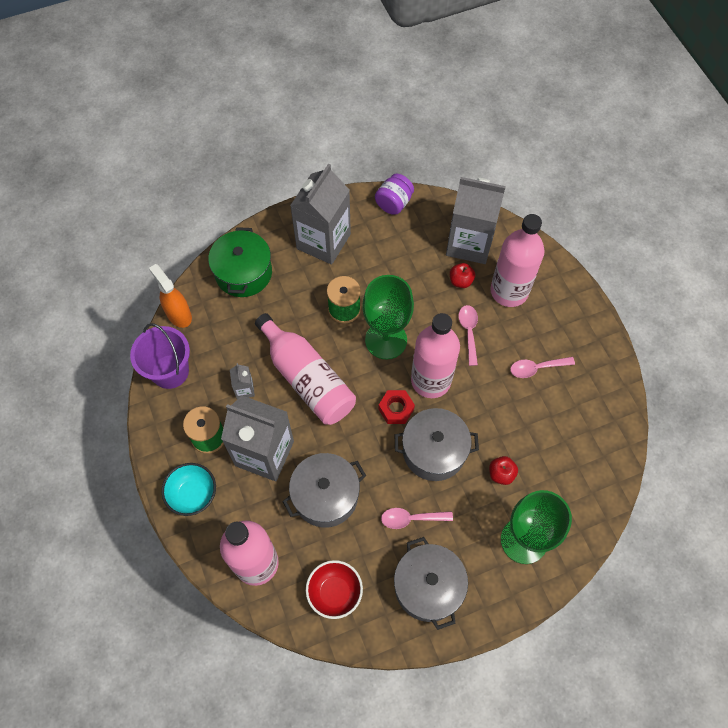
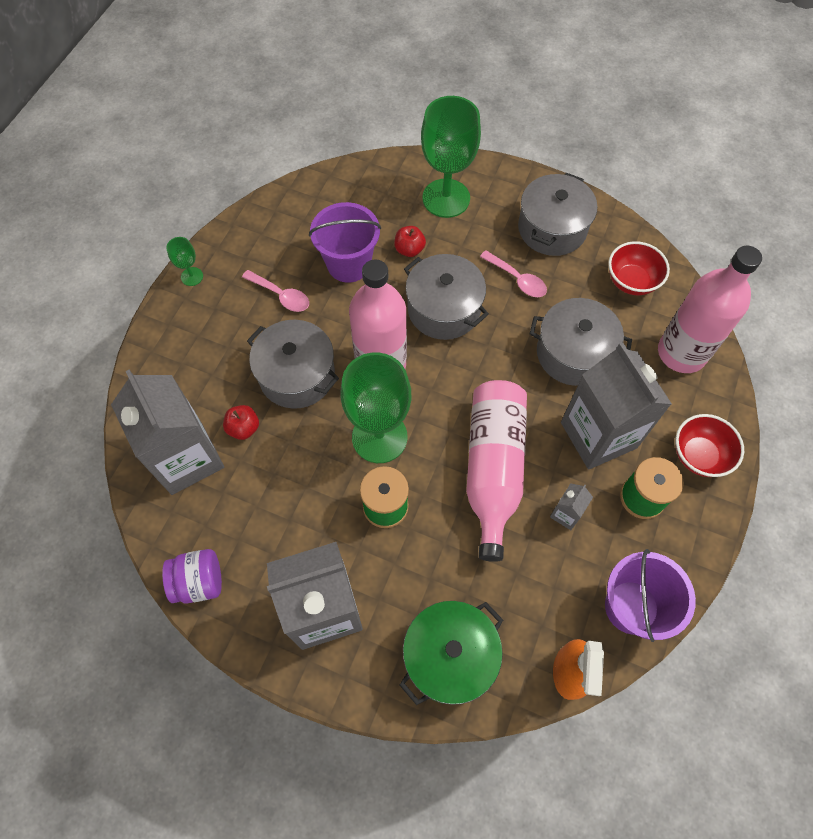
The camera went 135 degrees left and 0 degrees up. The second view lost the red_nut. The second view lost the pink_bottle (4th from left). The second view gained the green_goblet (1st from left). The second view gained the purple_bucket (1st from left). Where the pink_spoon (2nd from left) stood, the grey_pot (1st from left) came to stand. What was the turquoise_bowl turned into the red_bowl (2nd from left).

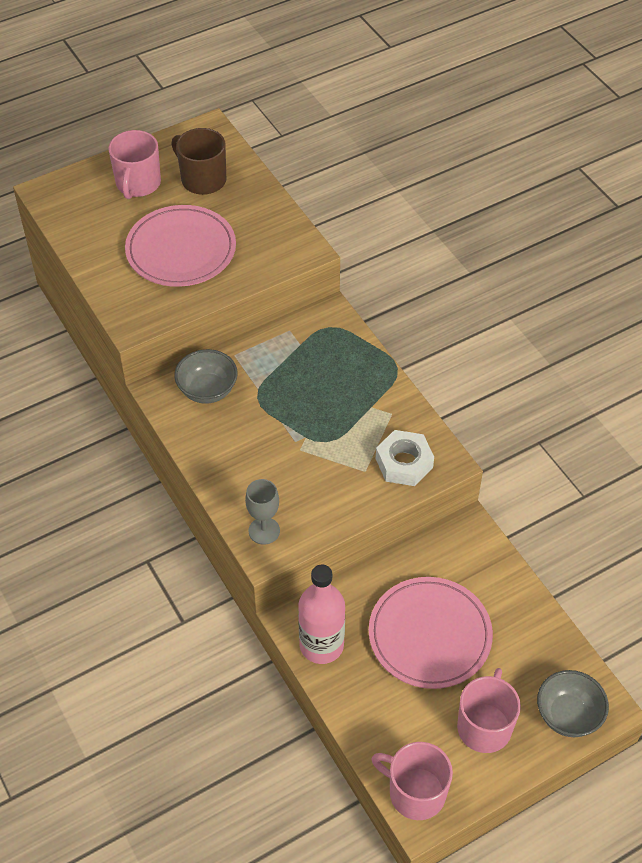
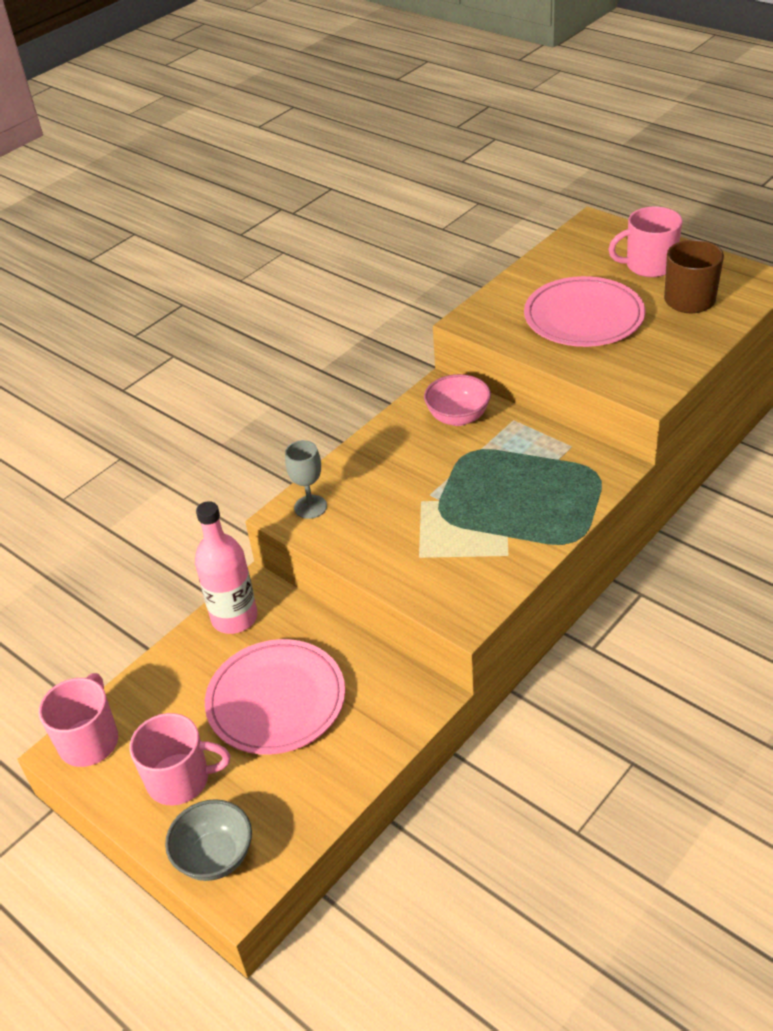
The camera went 75 degrees right and 10 degrees down. The second view lost the white_nut. What was the grey_bowl (1st from left) turned into the pink_bowl.

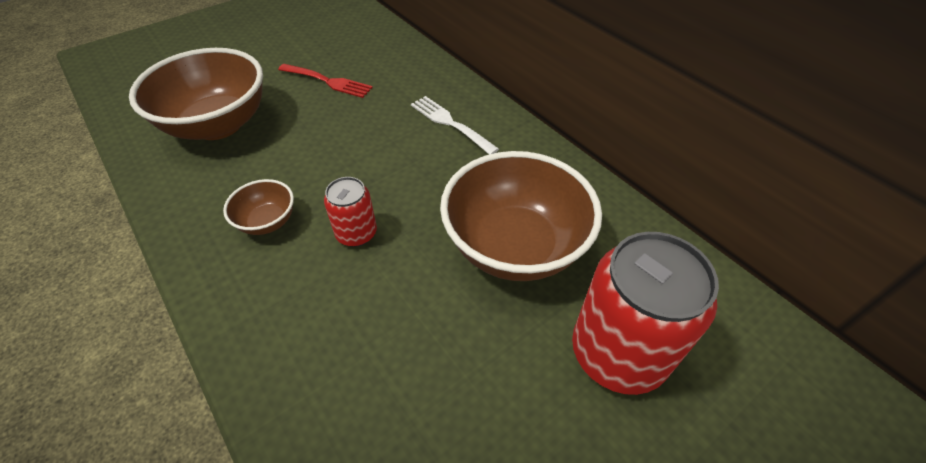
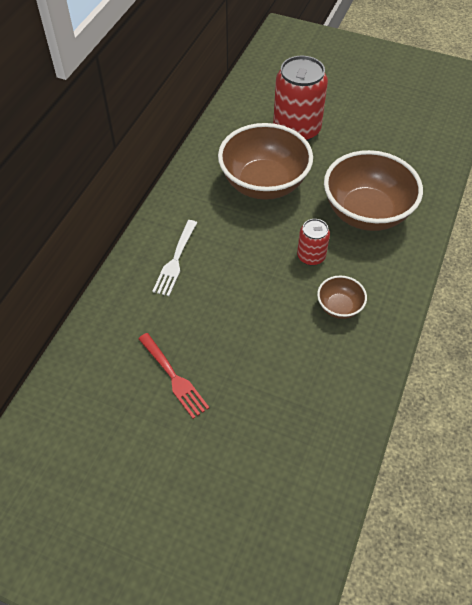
The camera went 120 degrees left and 5 degrees up. The brown_bowl (1st from left in the first image) ended up elsewhere. The red_fork ended up facing another way, 150 degrees clockwise from before.

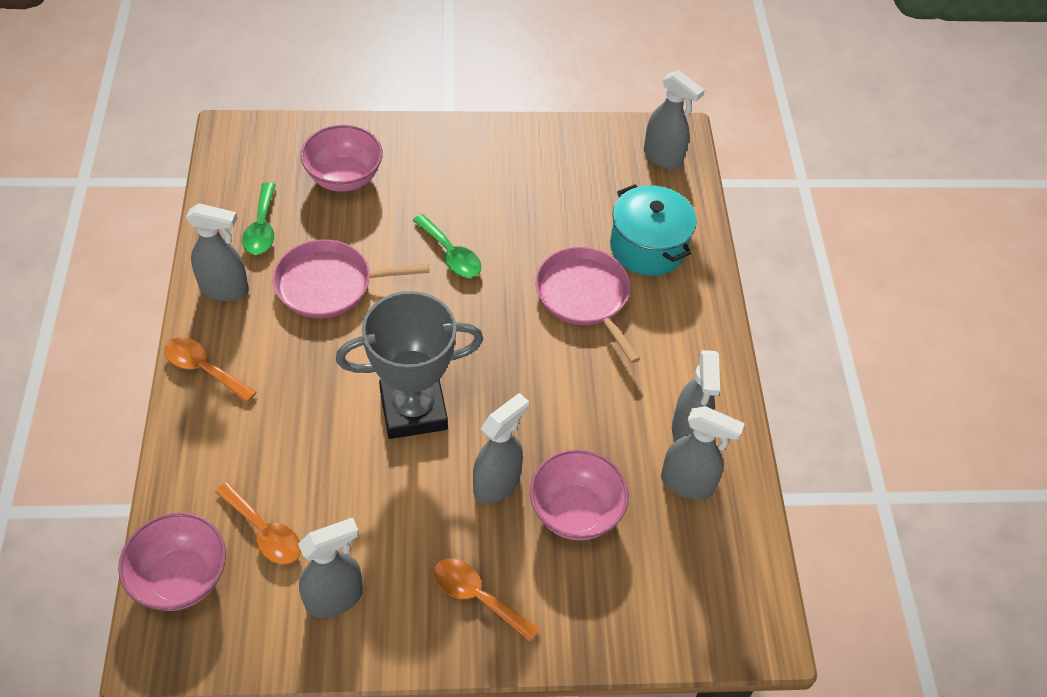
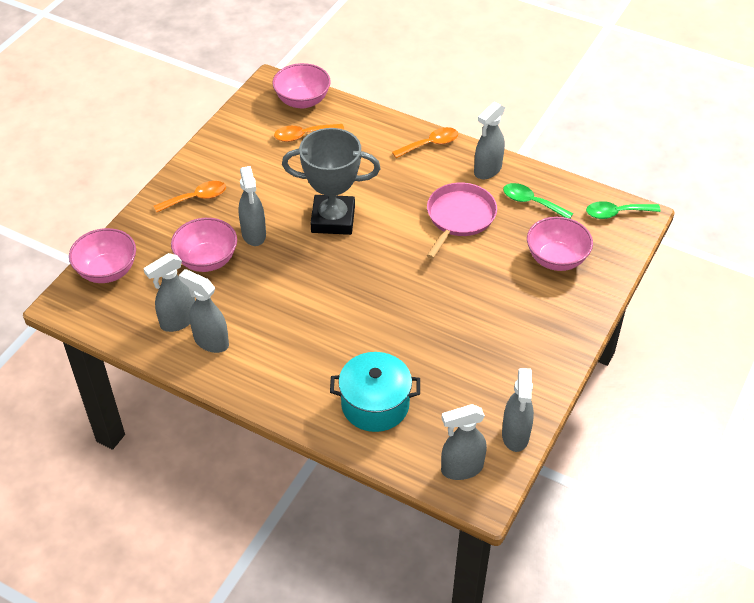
The camera went 125 degrees right and 5 degrees down. The second view lost the pink_pan (2nd from left). The second view gained the pink_bowl (1st from left). The grey_spray_bottle (2nd from left in the first image) ended up elsewhere. The green_spoon (2nd from left) ended up elsewhere. The grey_trophy ended up facing another way, 75 degrees clockwise from before.

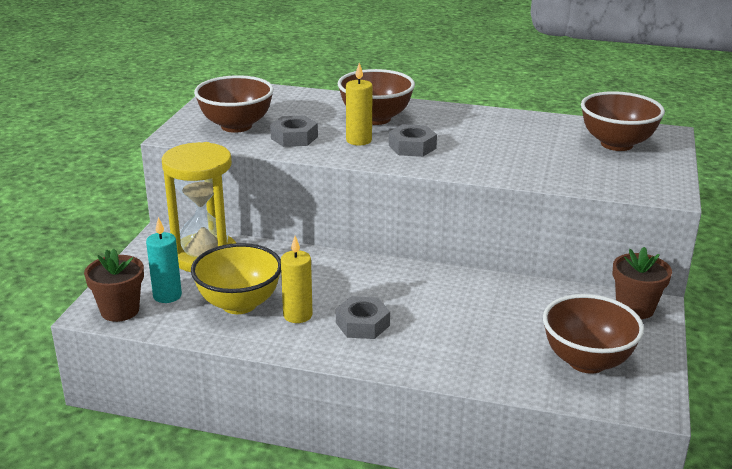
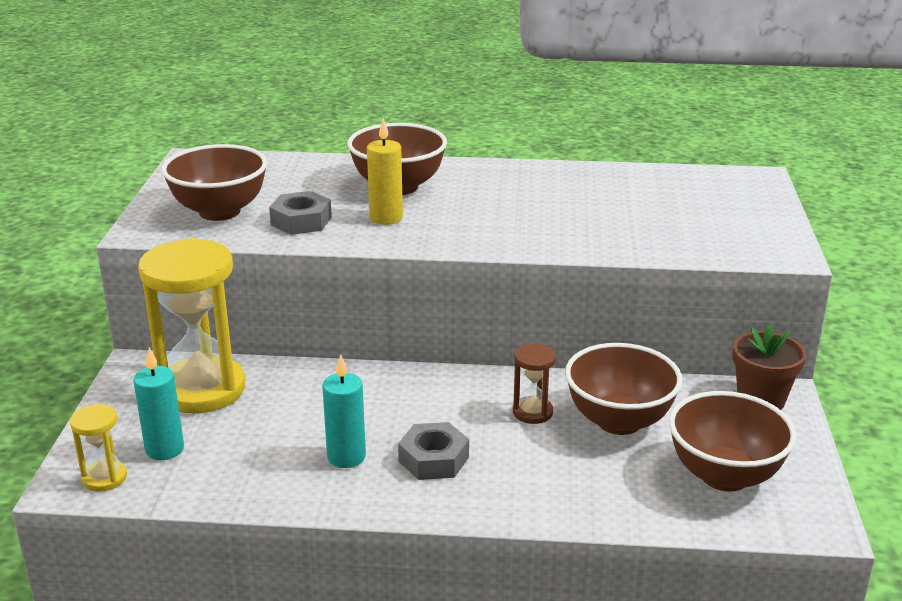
The camera went 10 degrees left and 0 degrees up. The second view lost the yellow_bowl. The second view lost the grey_nut (3rd from left). The second view gained the brown_hourglass. The brown_bowl (4th from left in the first image) ended up elsewhere. Where the brown_flower_pot (1st from left) stood, the yellow_hourglass (1st from left) came to stand. What was the yellow_candle (1st from left) turned into the turquoise_candle (2nd from left).

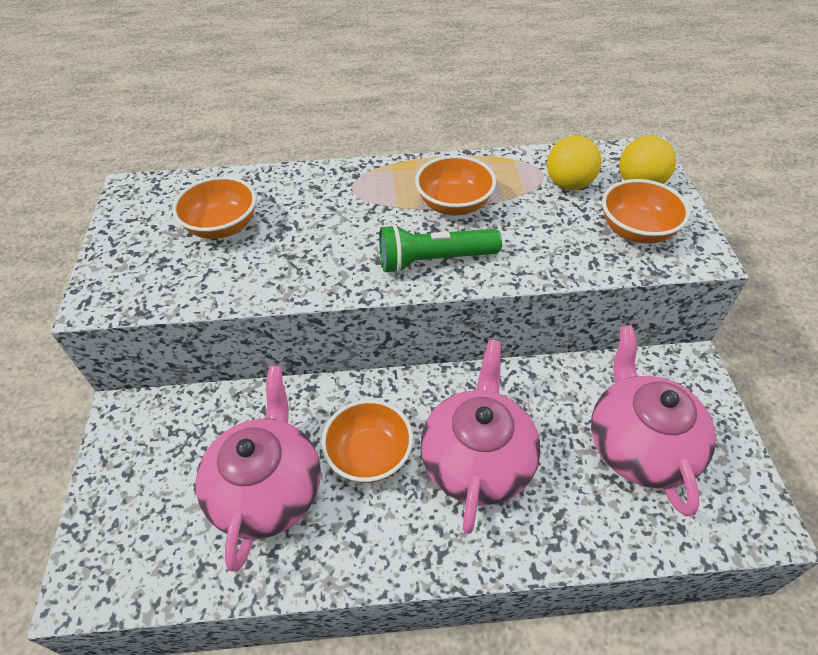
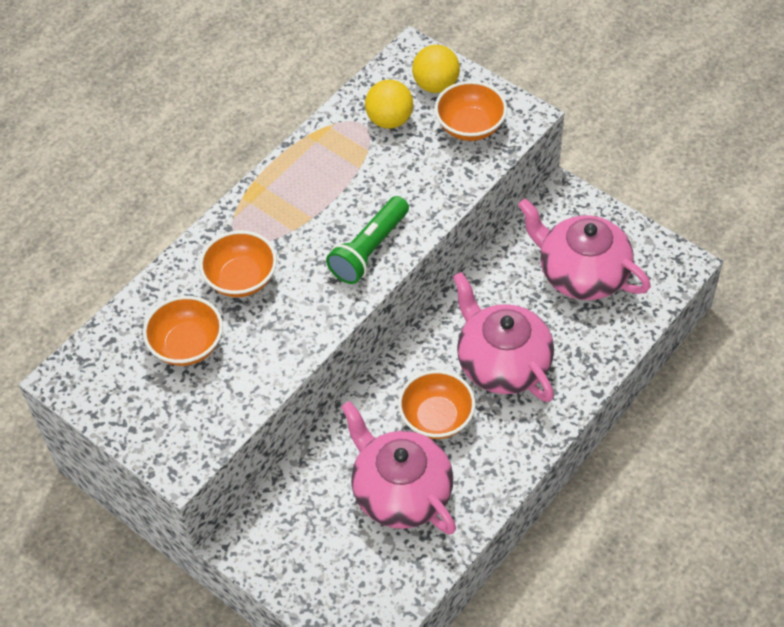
The camera went 45 degrees left and 5 degrees up. The orange_bowl (3rd from left in the first image) ended up elsewhere.

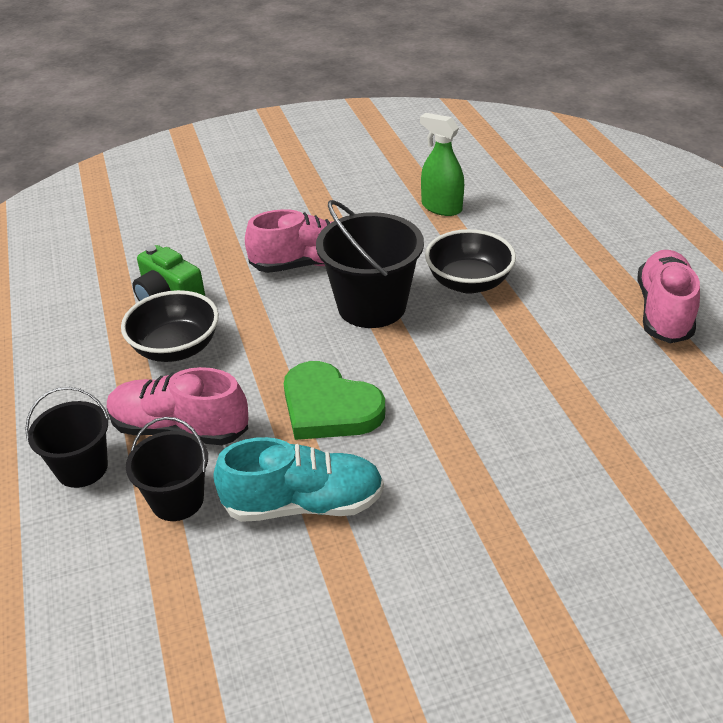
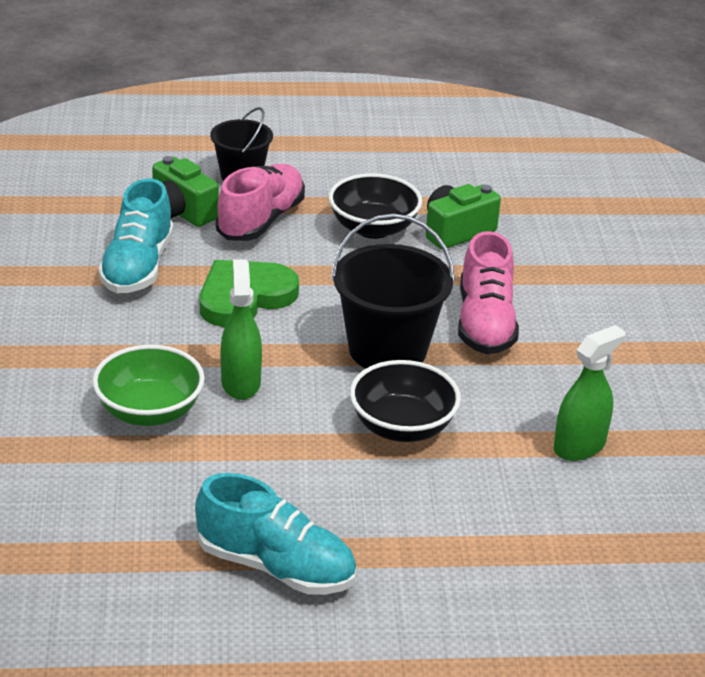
The camera went 100 degrees right and 5 degrees down. The second view gained the green_bowl. The second view gained the green_spray_bottle (1st from left). Where the black_bucket (2nd from left) stood, the green_camera (1st from left) came to stand. What was the pink_shoe (3rd from left) turned into the turquoise_shoe (2nd from left).

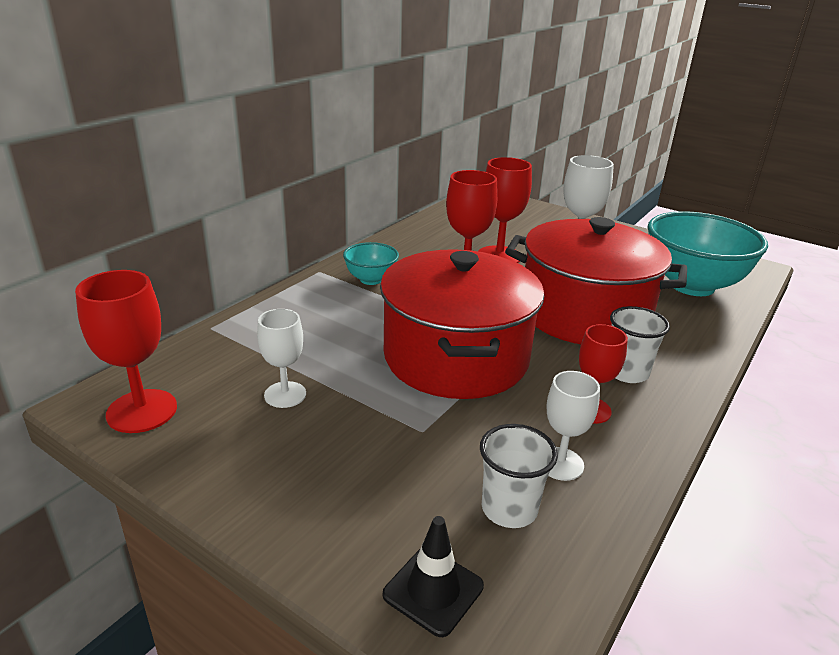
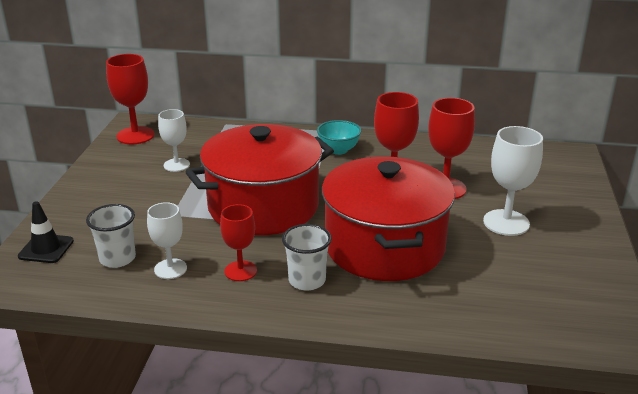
The camera went 65 degrees right and 0 degrees up. The second view lost the turquoise_bowl (2nd from left).

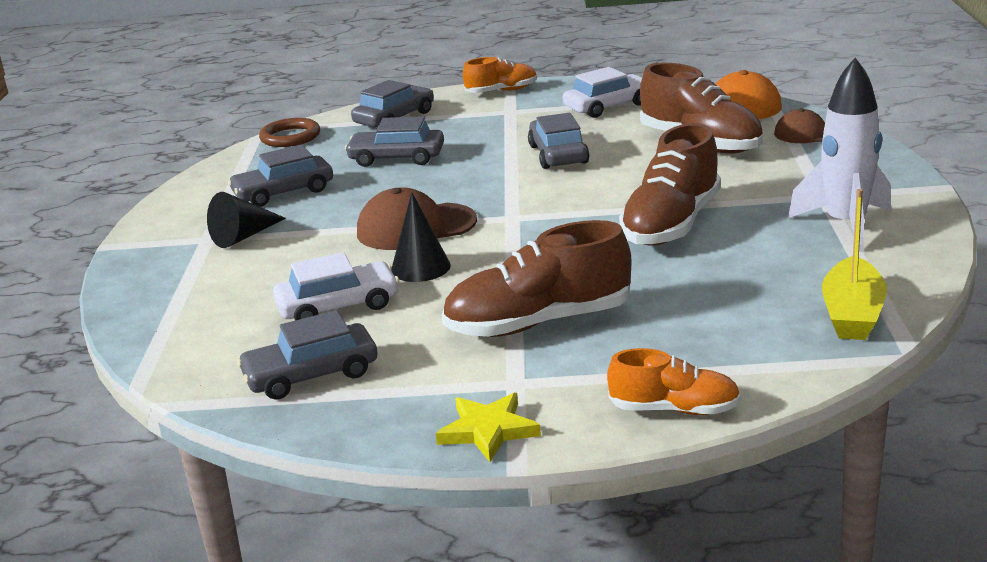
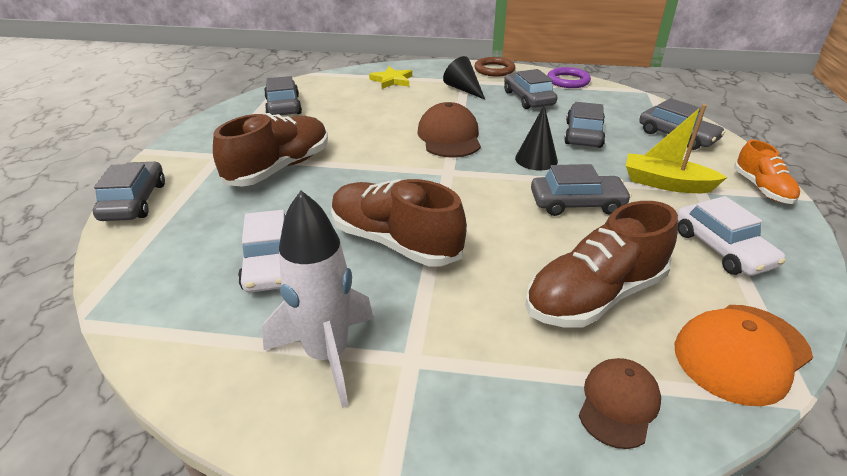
The camera went 95 degrees right and 10 degrees up. The second view gained the purple_ring. The brown_ring ended up elsewhere. The white_car (1st from left) ended up elsewhere. The black_cone (2nd from left) ended up elsewhere. The yellow_star ended up elsewhere. The yellow_boat ended up elsewhere. Where the orange_shoe (2nd from left) stood, the grey_car (1st from left) came to stand. The brown_shoe (1st from left) ended up facing another way, 45 degrees clockwise from before.

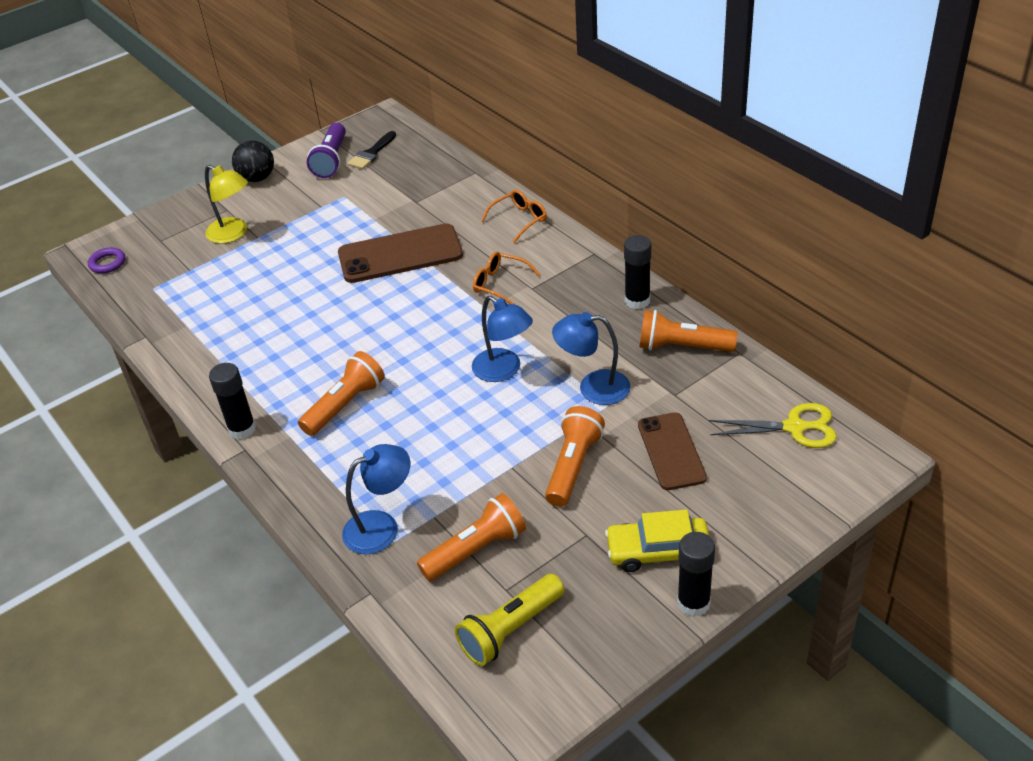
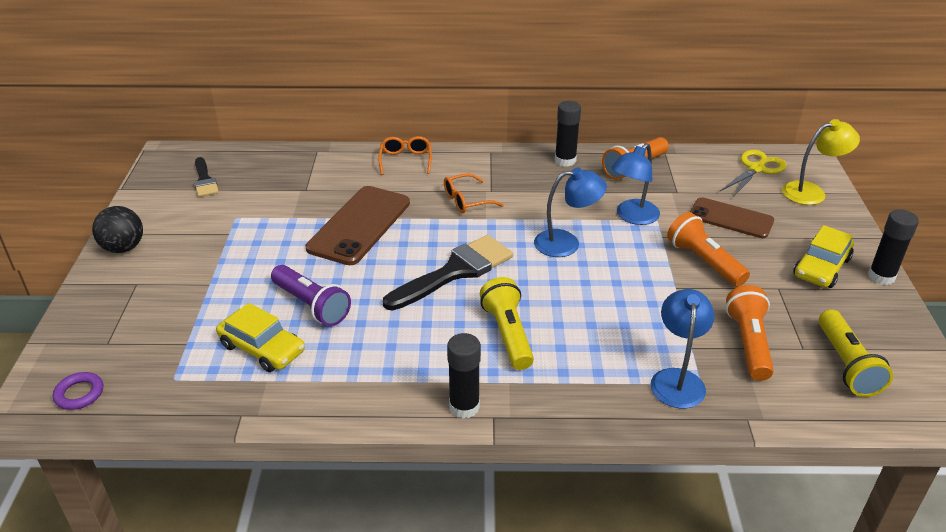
The camera went 55 degrees left and 5 degrees down. The second view gained the yellow_car (1st from left). The second view gained the black_brush (2nd from left). The yellow_lamp ended up elsewhere. The purple_flashlight ended up elsewhere. What was the orange_flashlight (1st from left) turned into the yellow_flashlight (1st from left).

